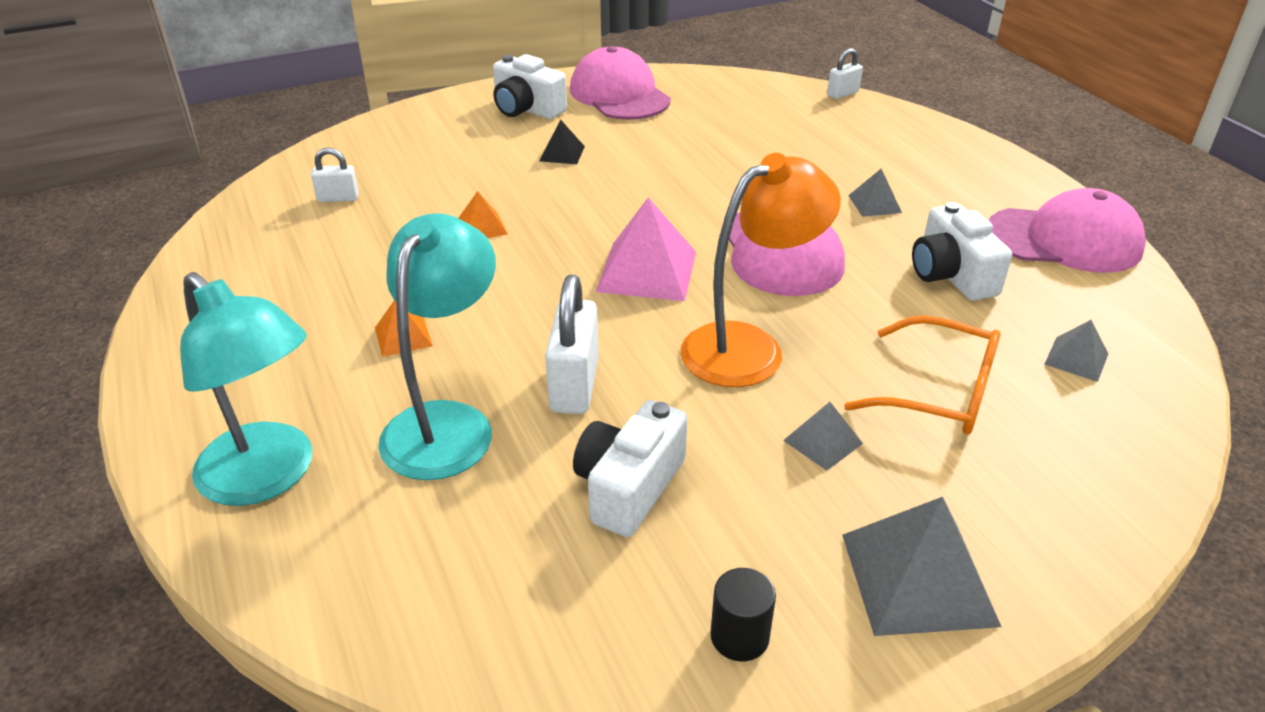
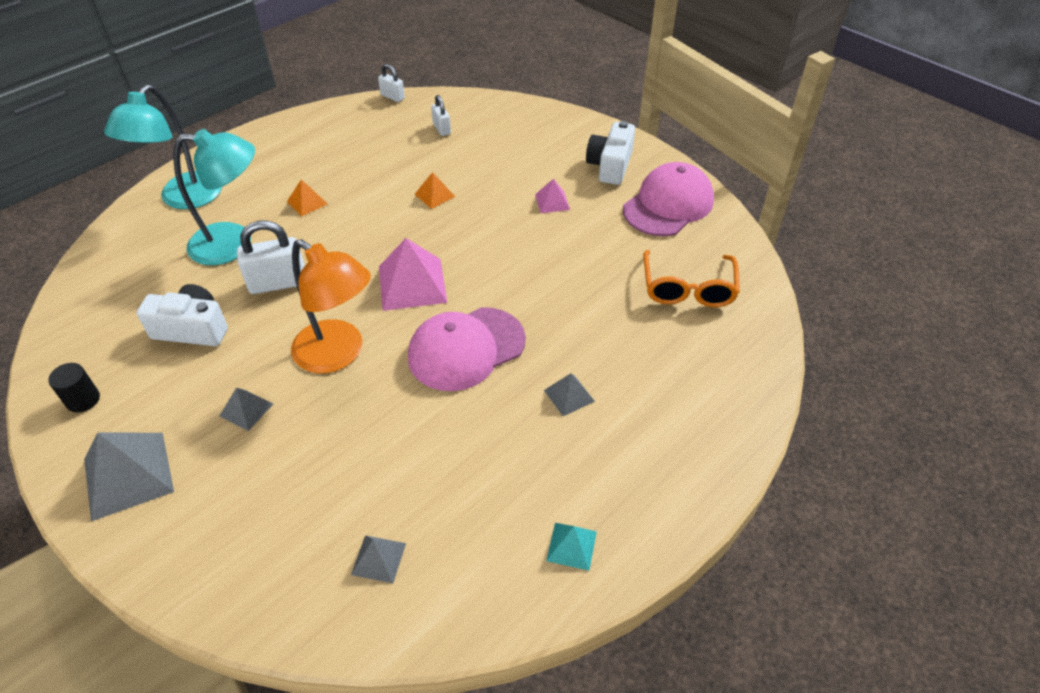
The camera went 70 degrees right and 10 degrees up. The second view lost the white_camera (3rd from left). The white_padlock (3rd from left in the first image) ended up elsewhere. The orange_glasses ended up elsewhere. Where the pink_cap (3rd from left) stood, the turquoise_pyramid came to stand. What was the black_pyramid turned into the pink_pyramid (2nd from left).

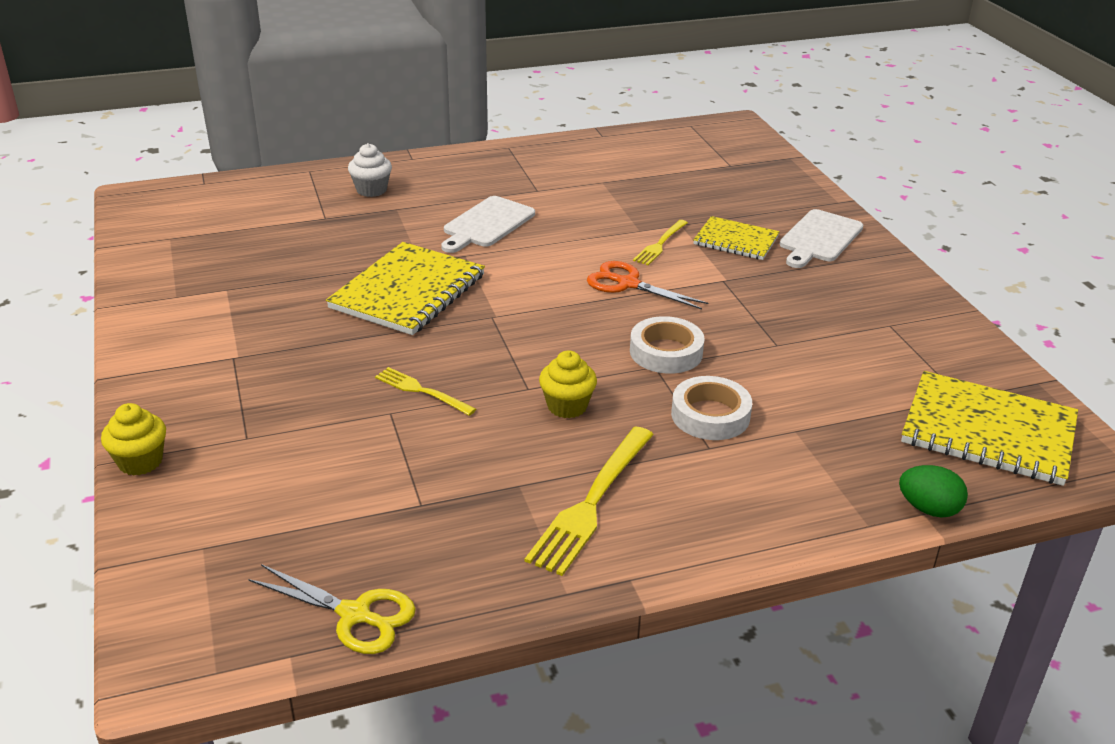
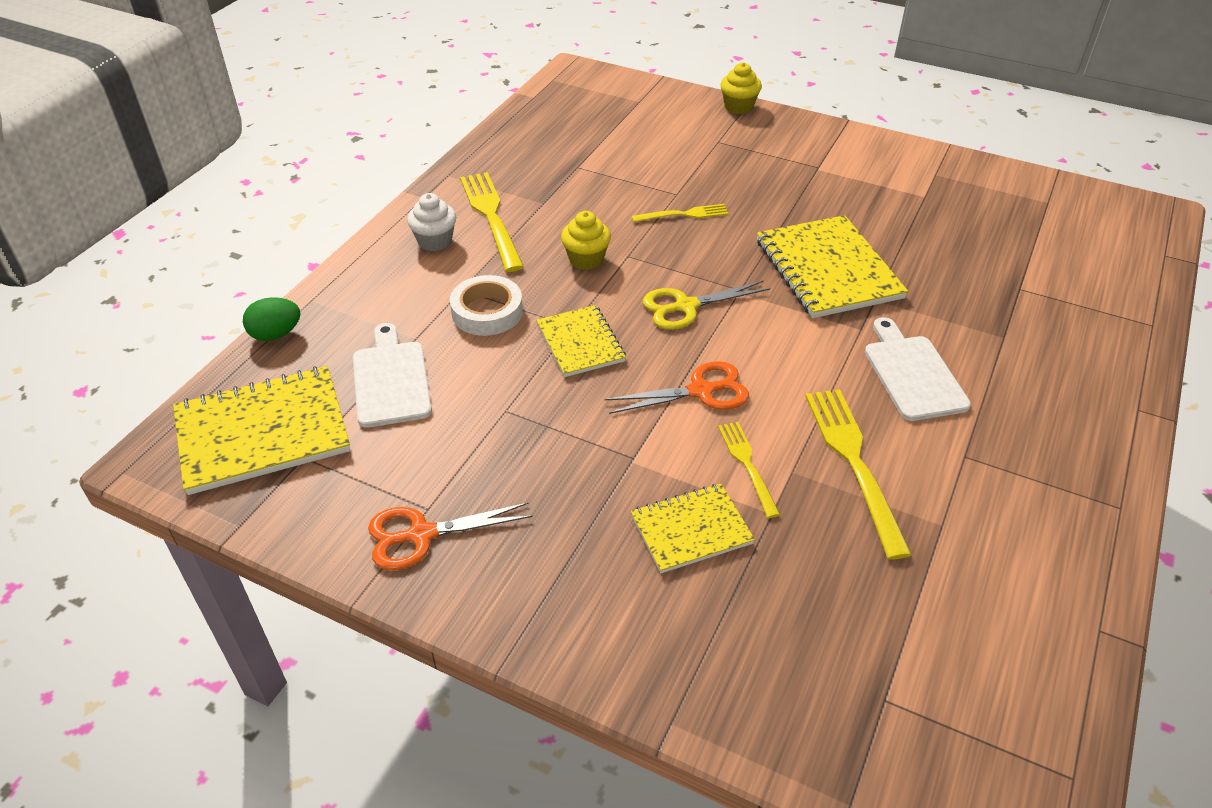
The camera went 135 degrees right and 10 degrees up. The second view gained the orange_scissors (1st from left). The second view gained the yellow_fork (4th from left). The yellow_scissors ended up elsewhere. The white_cupcake ended up elsewhere. The white_cutting_board (2nd from left in the first image) ended up elsewhere. Where the white_tape (1st from left) stood, the yellow_notebook (2nd from left) came to stand.

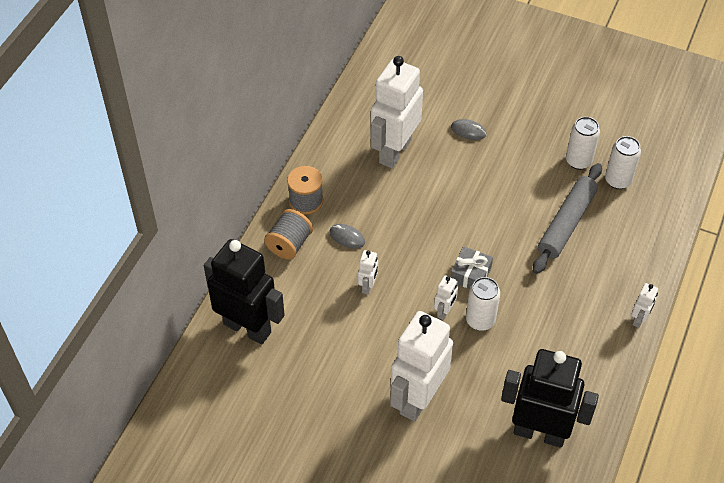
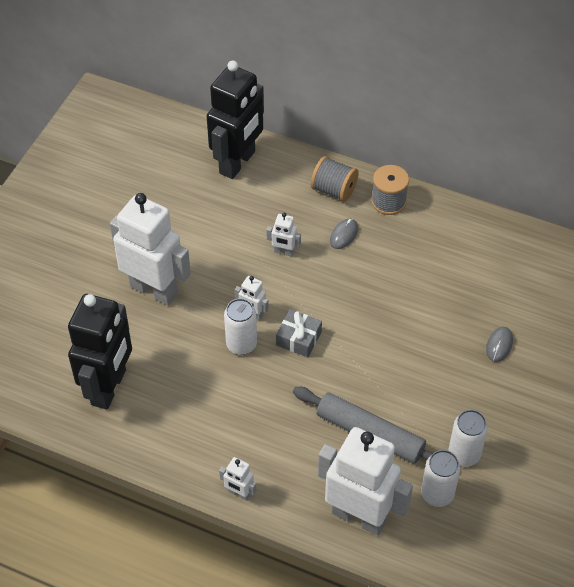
The camera went 90 degrees right and 0 degrees up. The white_robot (2nd from left in the first image) ended up elsewhere.

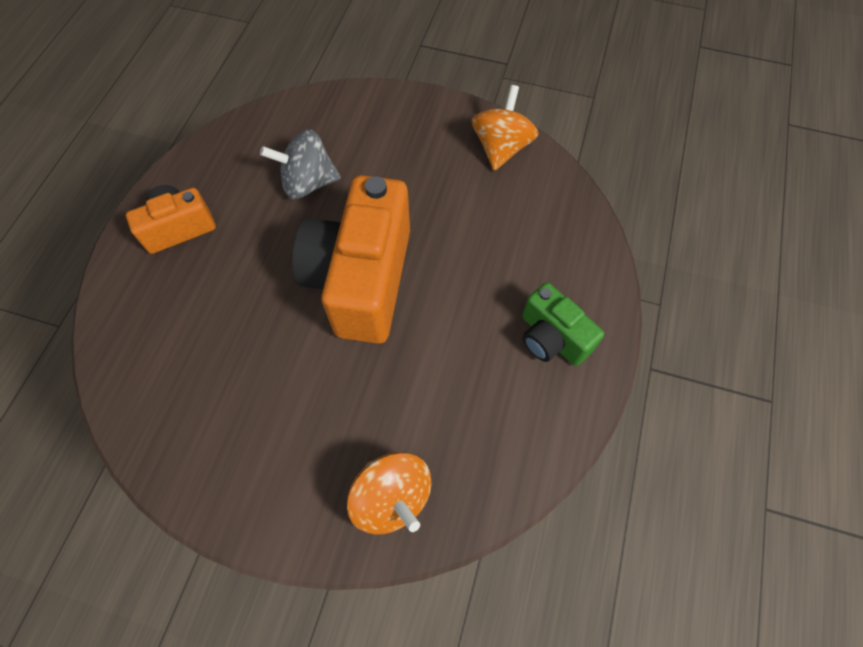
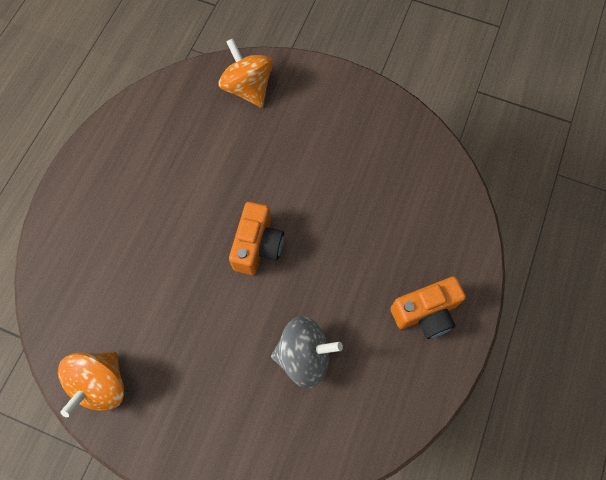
The camera went 175 degrees left and 5 degrees up. The second view lost the green_camera. The size of the orange_camera (2nd from left in the first image) changed by a factor of 0.53.

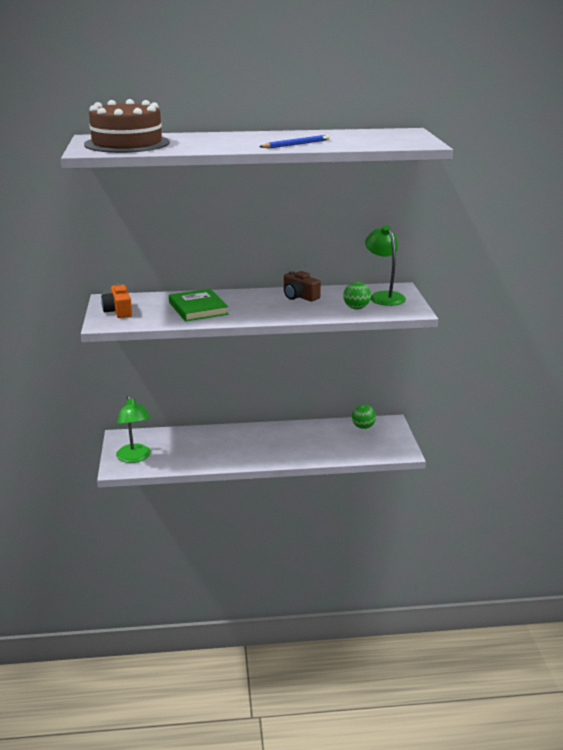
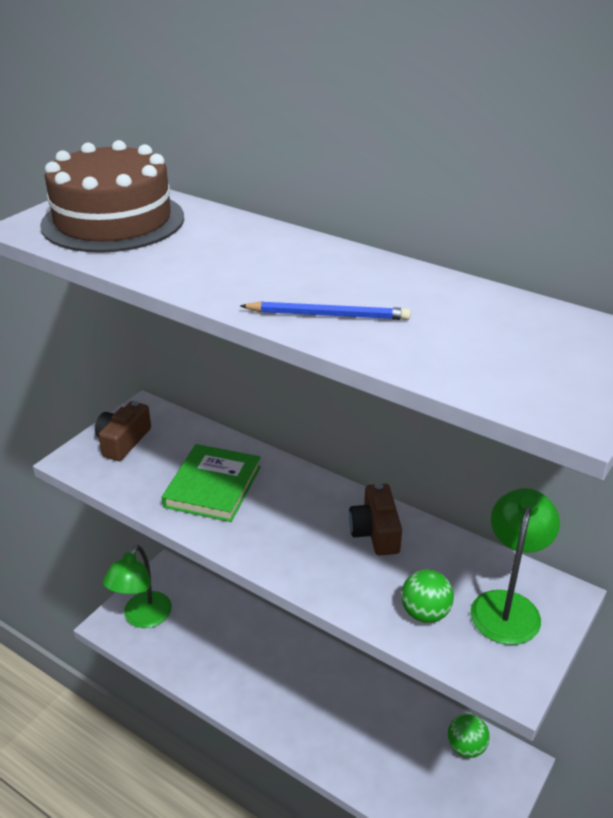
The camera went 40 degrees right and 10 degrees up. What was the orange_camera turned into the brown_camera (1st from left).

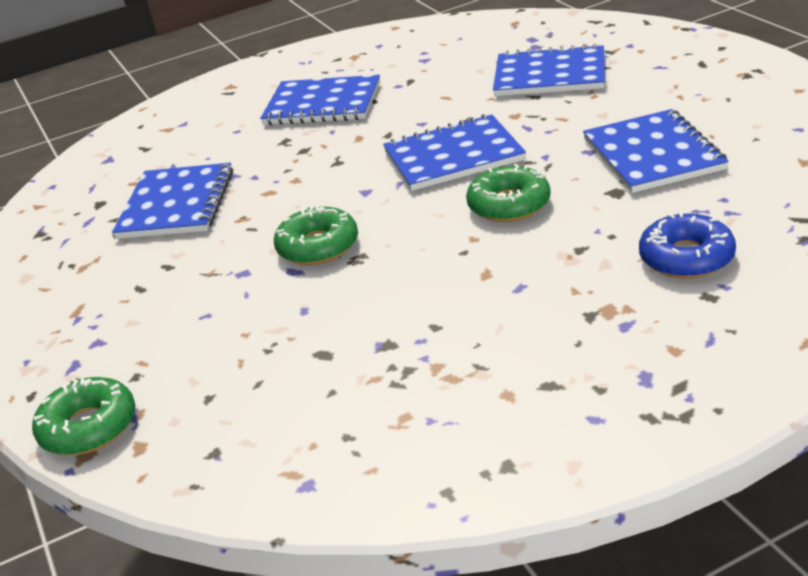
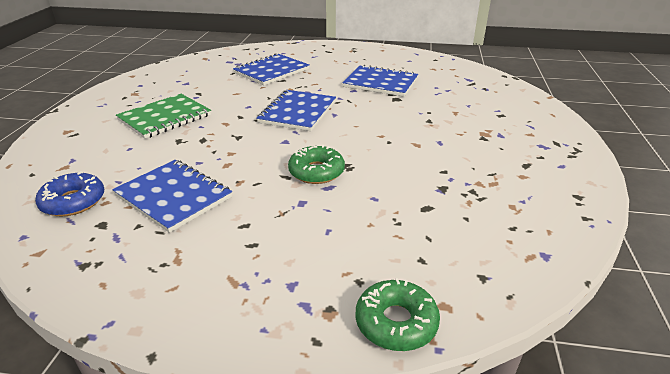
The camera went 60 degrees left and 0 degrees up. The second view lost the green_donut (3rd from left). The blue_donut ended up elsewhere. What was the blue_notebook (2nd from left) turned into the green_notebook.

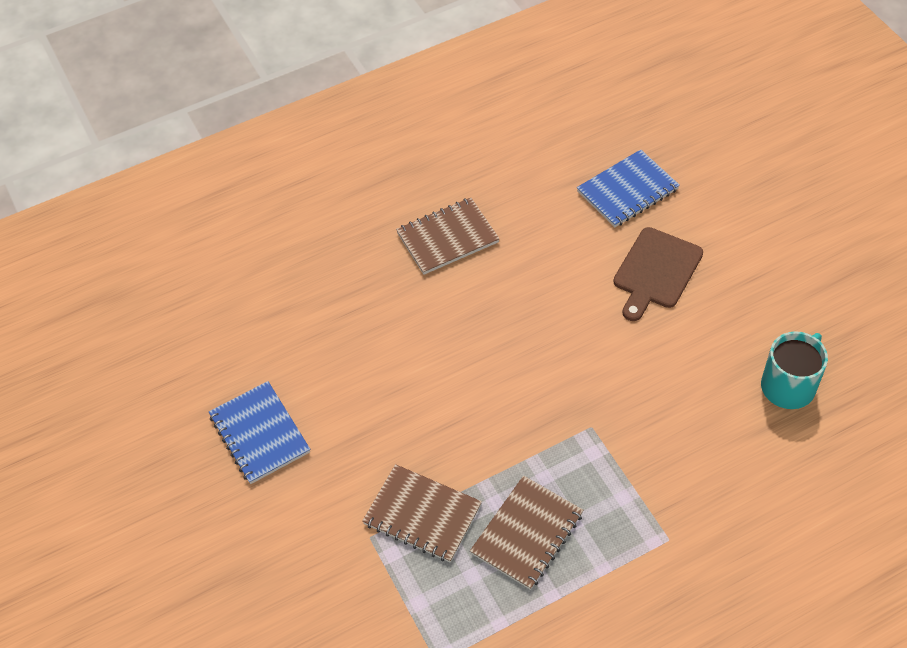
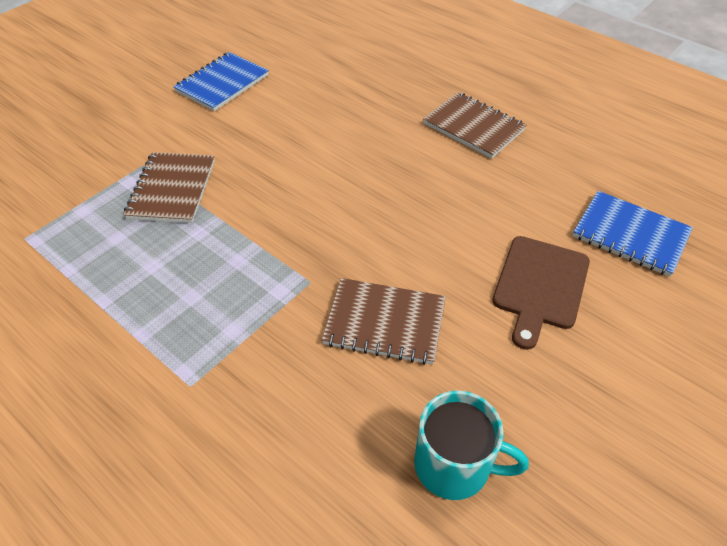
The camera went 65 degrees right and 5 degrees down. The brown_notebook (3rd from left in the first image) ended up elsewhere. The brown_cutting_board ended up facing another way, 75 degrees counterclockwise from before.

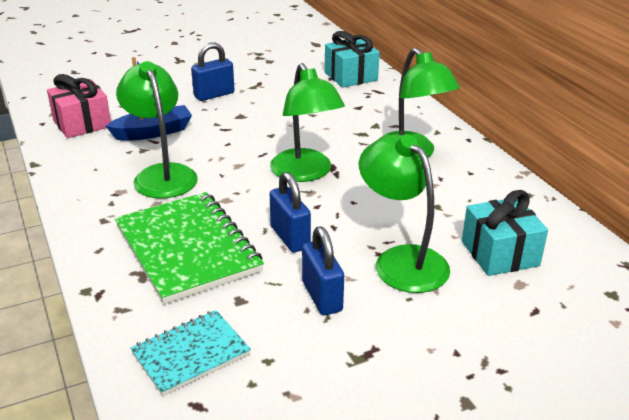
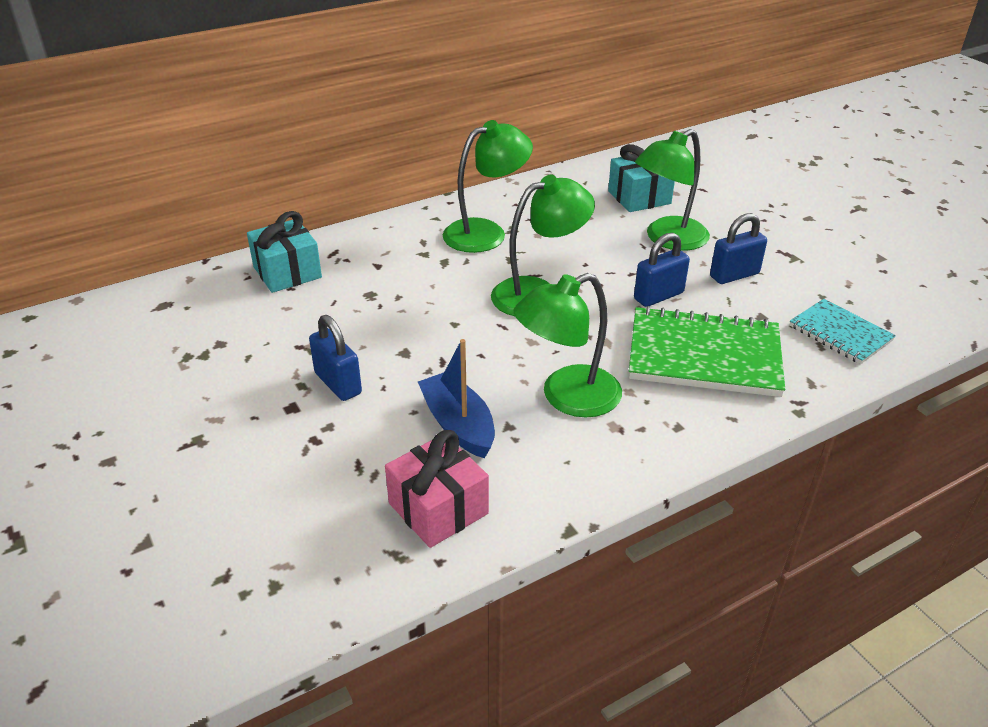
The camera went 95 degrees left and 5 degrees up. The green_notebook ended up facing another way, 45 degrees clockwise from before.

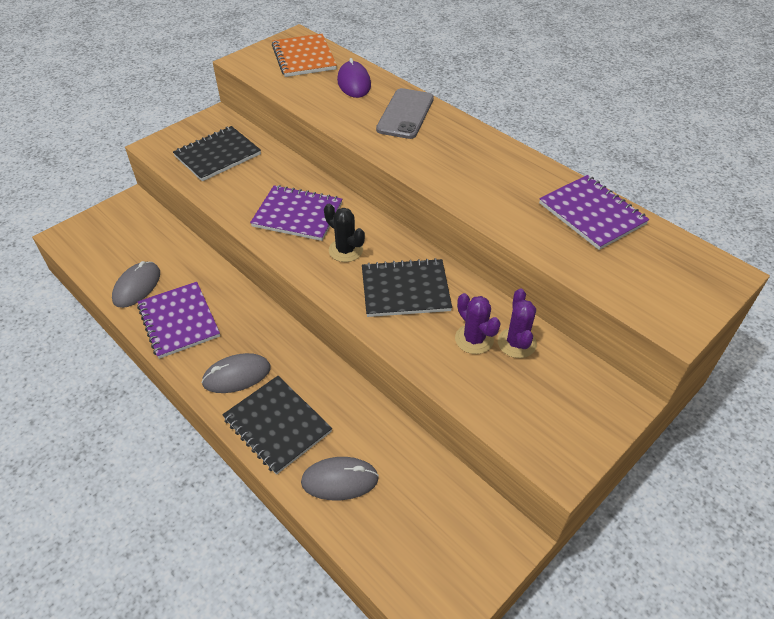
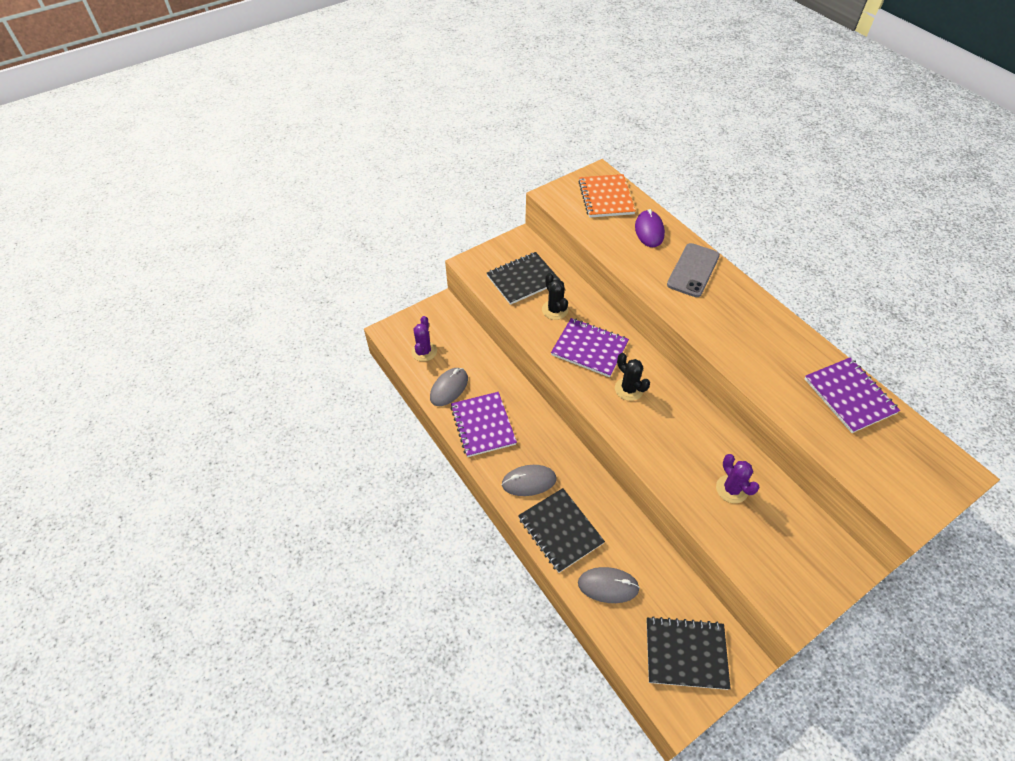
The camera went 10 degrees right and 5 degrees up. The second view gained the black_cactus (1st from left). The black_notebook (3rd from left) ended up elsewhere. The purple_cactus (2nd from left in the first image) ended up elsewhere.

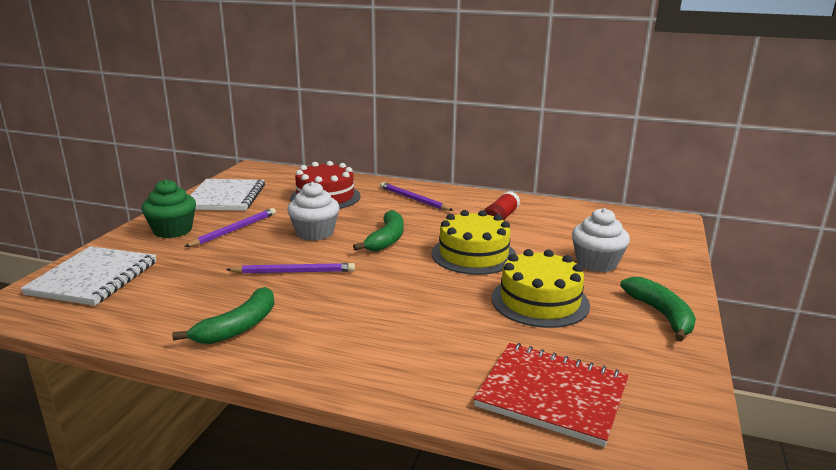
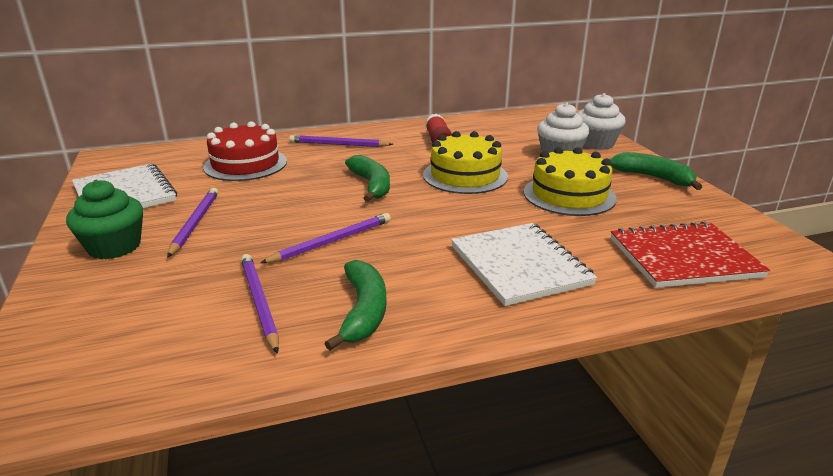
The camera went 35 degrees left and 5 degrees up. The second view gained the purple_pencil (2nd from left). The white_notebook (1st from left in the first image) ended up elsewhere. The white_cupcake (1st from left in the first image) ended up elsewhere.

